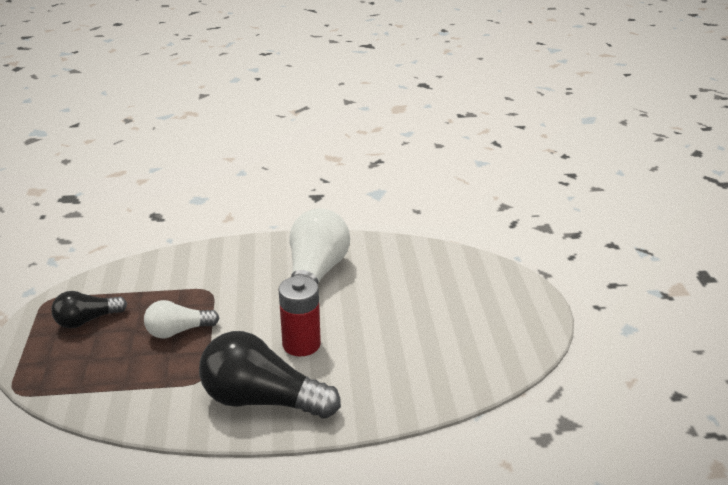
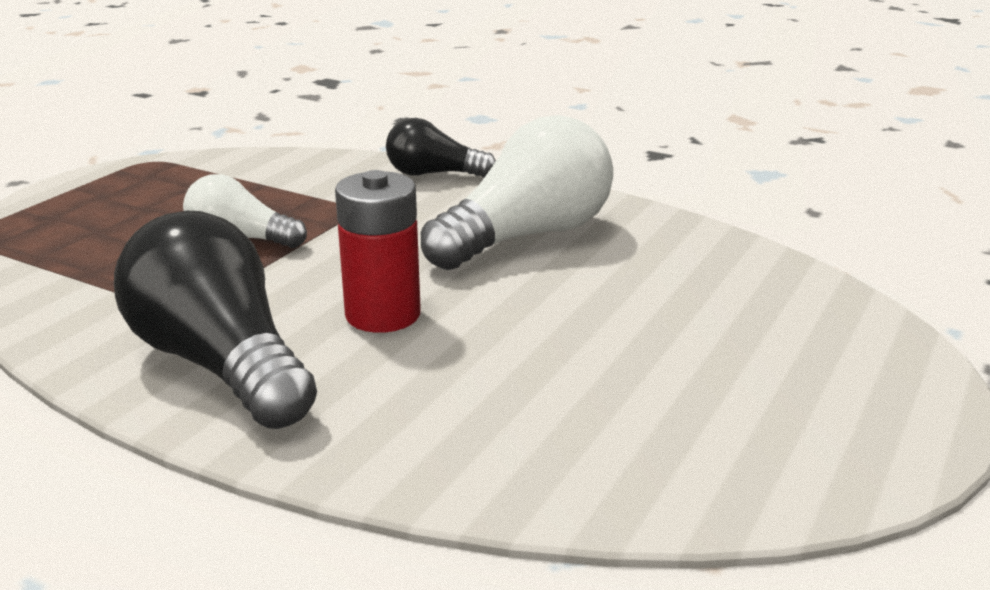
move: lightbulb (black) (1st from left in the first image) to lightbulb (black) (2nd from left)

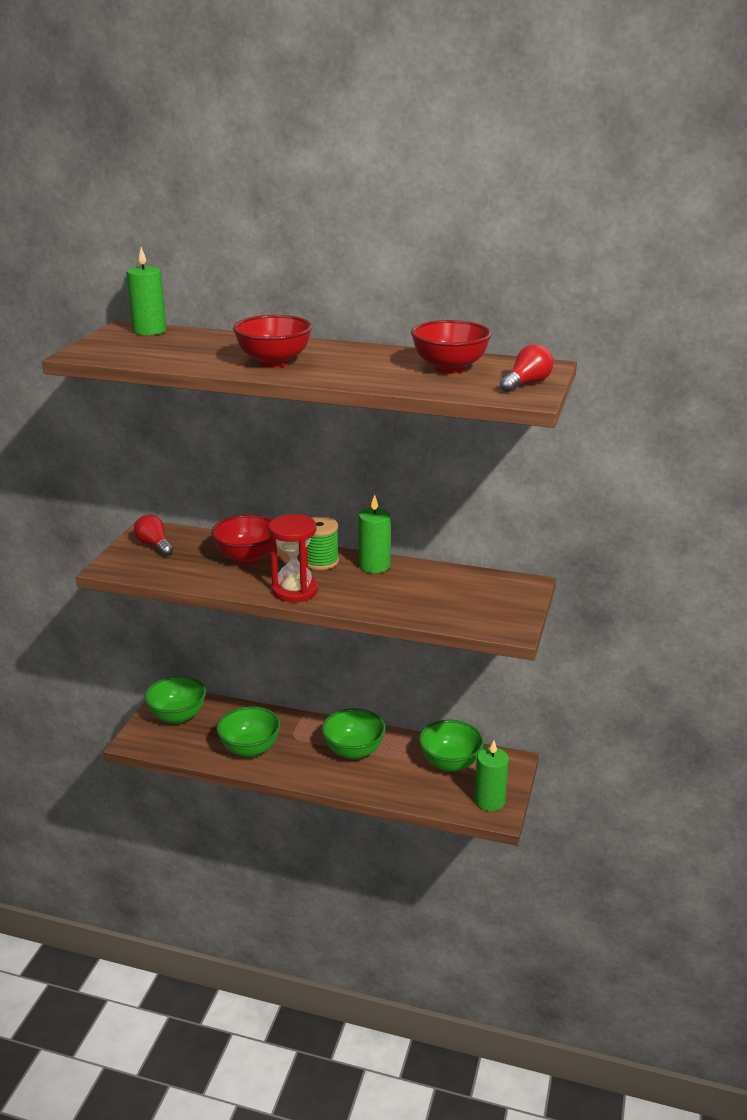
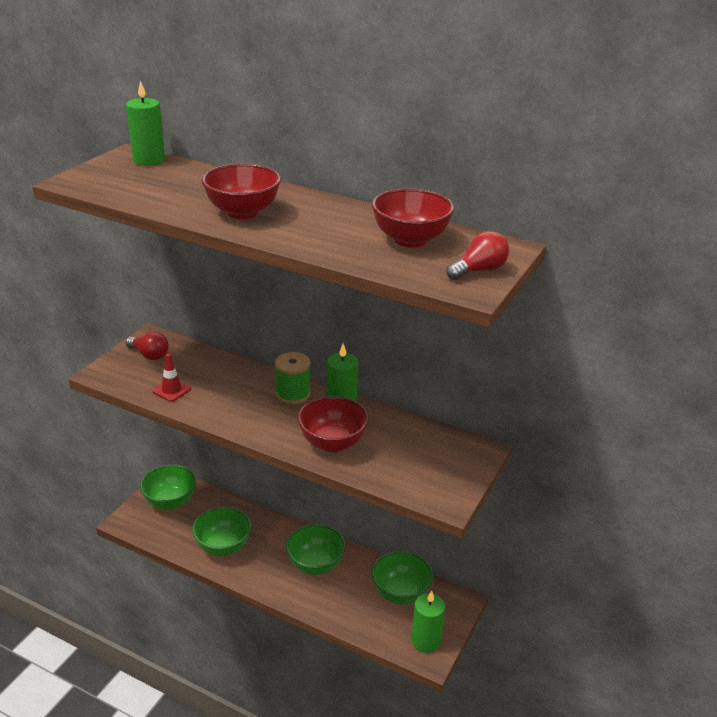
delete: sand timer (crimson)
insert: road cone (crimson)
move: deep dish (crimson) (1st from left in the first image) to deep dish (crimson) (2nd from left)
rotate: lightbulb (crimson) (1st from left) 150 degrees clockwise

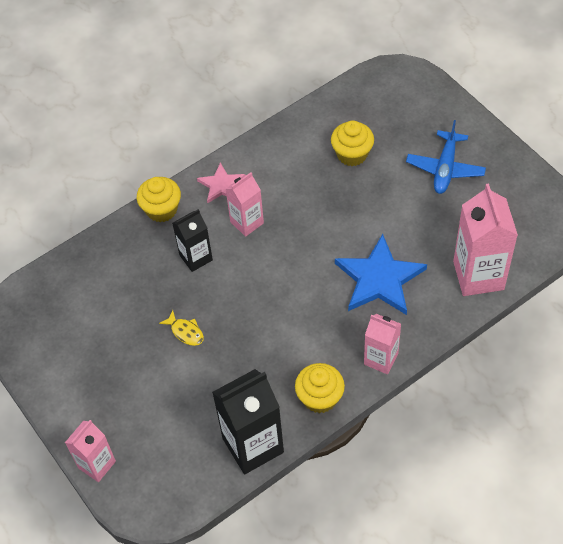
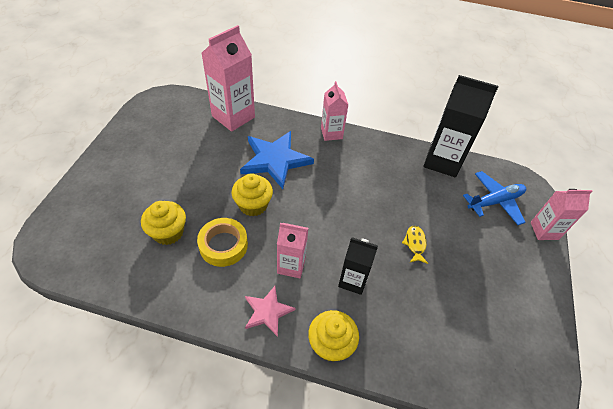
insert: roll of tape (golden)
move: fairy cake (golden) (2nd from left); aeroplane (royal blue)

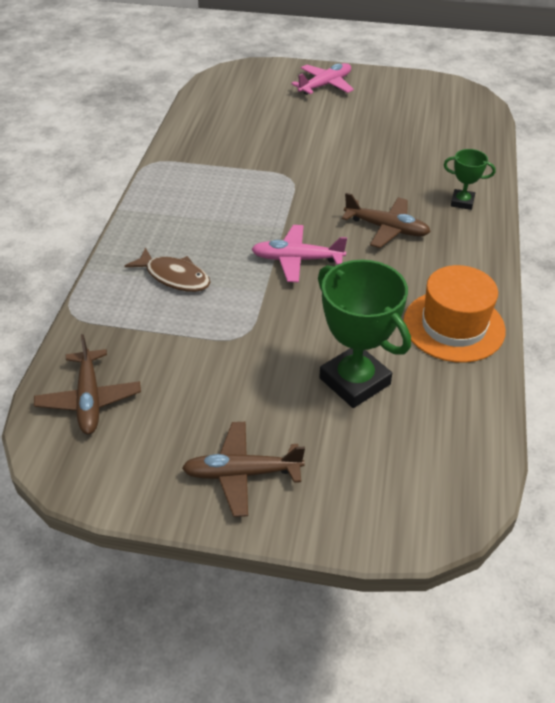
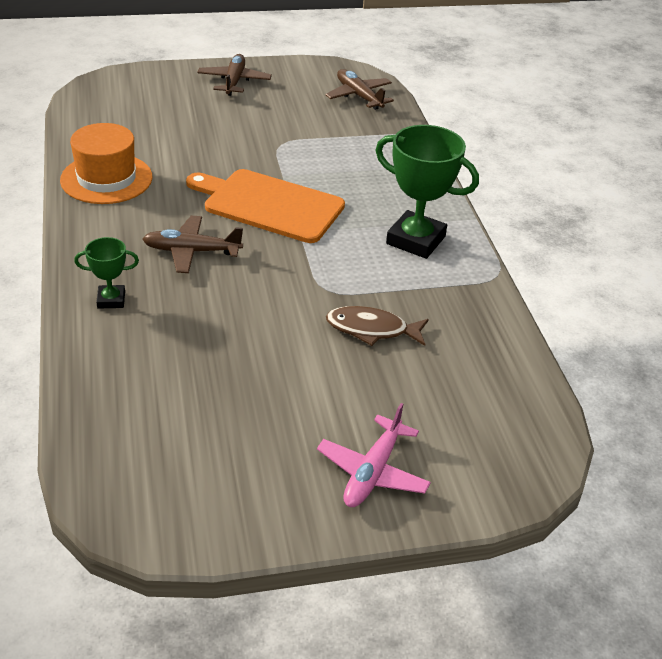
move: toy fish (brown); trophy (green) (1st from left in the first image) to trophy (green) (2nd from left)
replace: aeroplane (rose-pink) (1st from left) to cutting board (orange-coloured)
rotate: aeroplane (brown) (2nd from left) 60 degrees counterclockwise

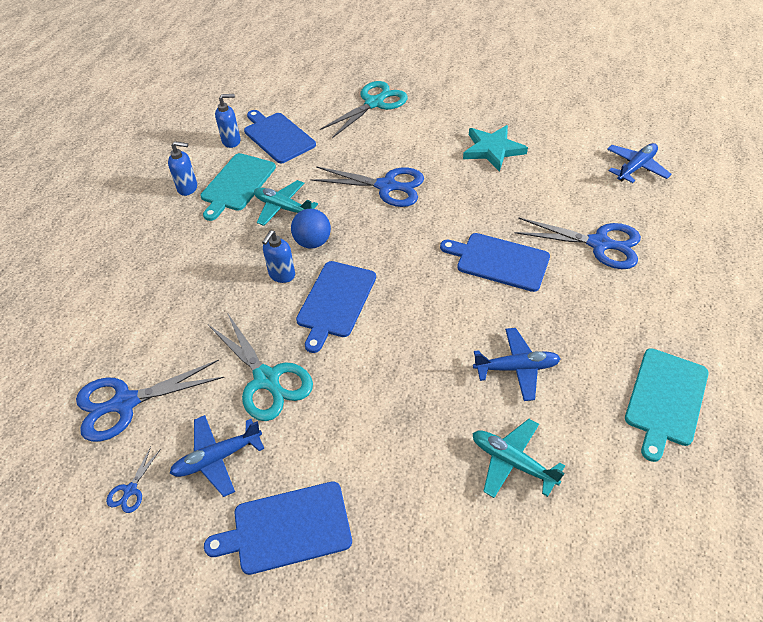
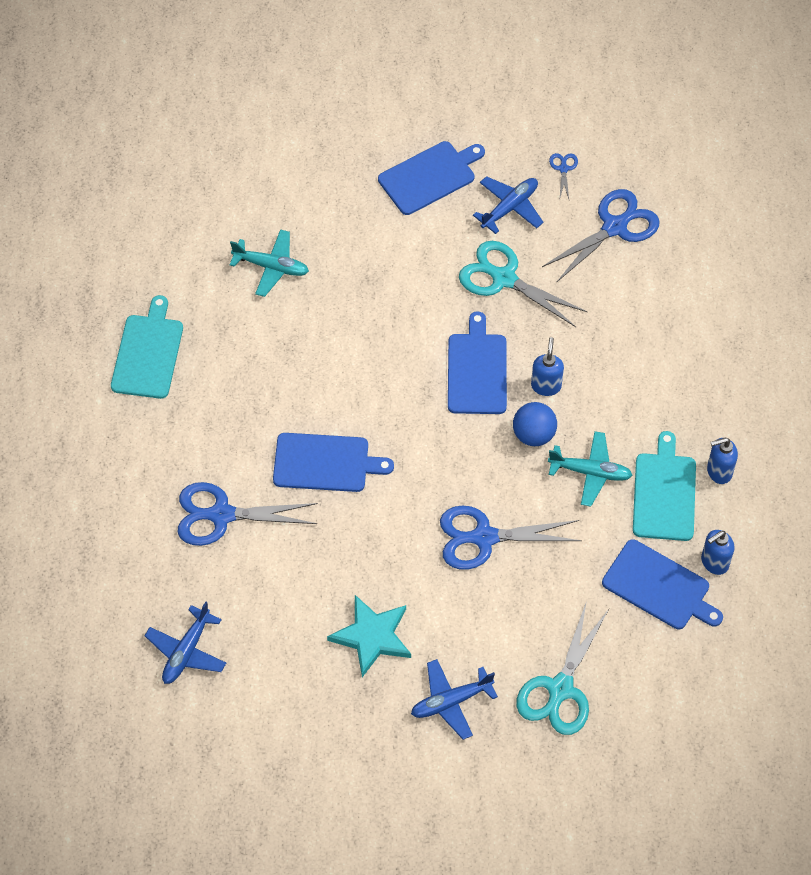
move: aeroplane (royal blue) (2nd from left)

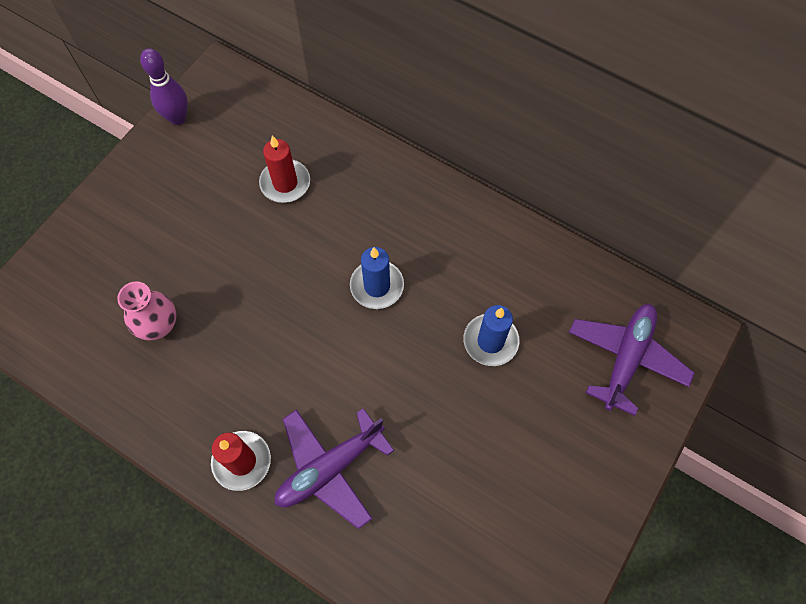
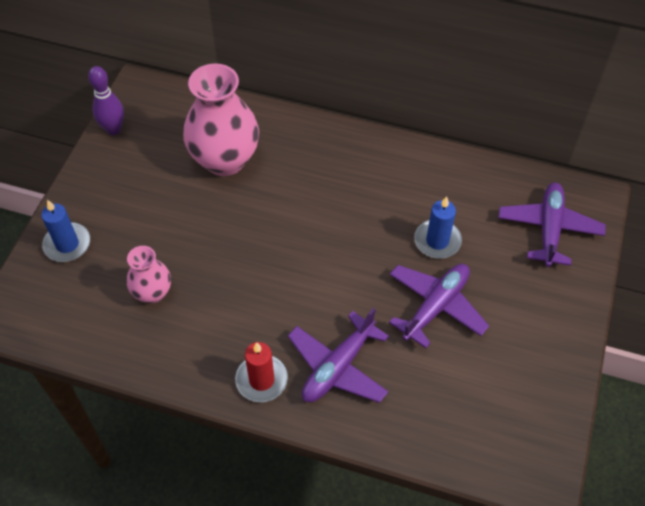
insert: aeroplane (purple) (2nd from left)
move: candle (royal blue) (1st from left)
replace: candle (crimson) (2nd from left) to tall vase (rose-pink) (2nd from left)

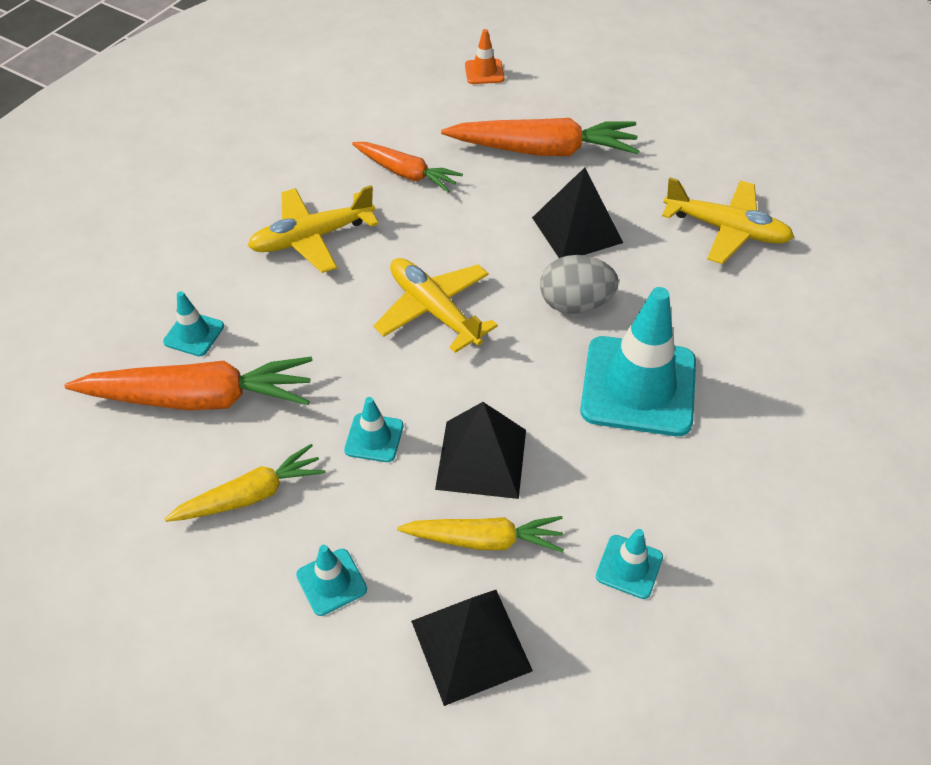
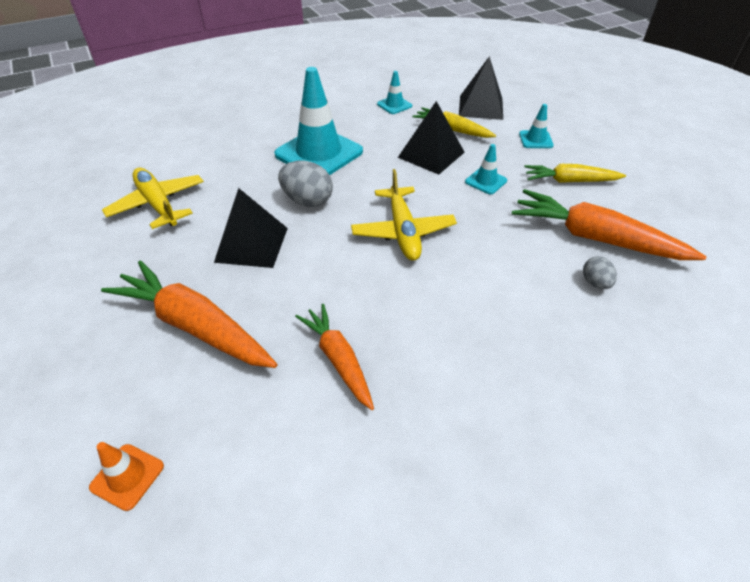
delete: aeroplane (golden) (1st from left)
replace: road cone (turquoise) (1st from left) to egg shape (gray) (2nd from left)

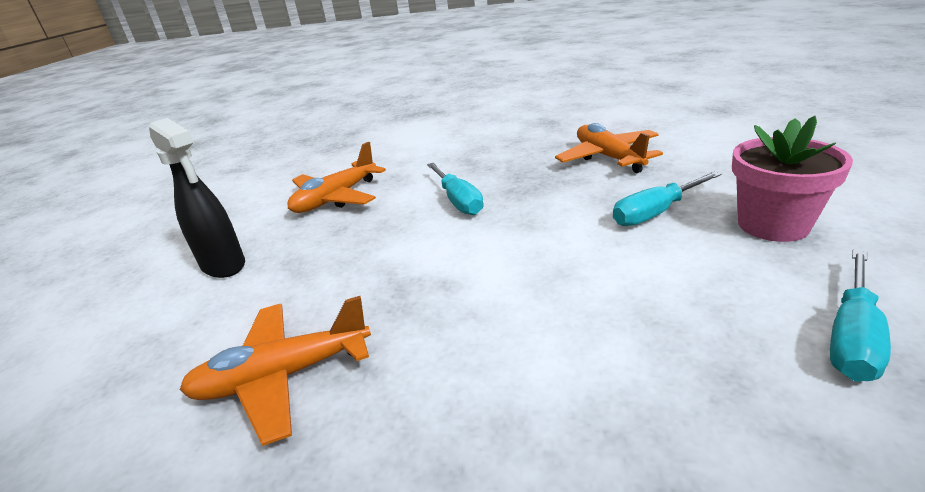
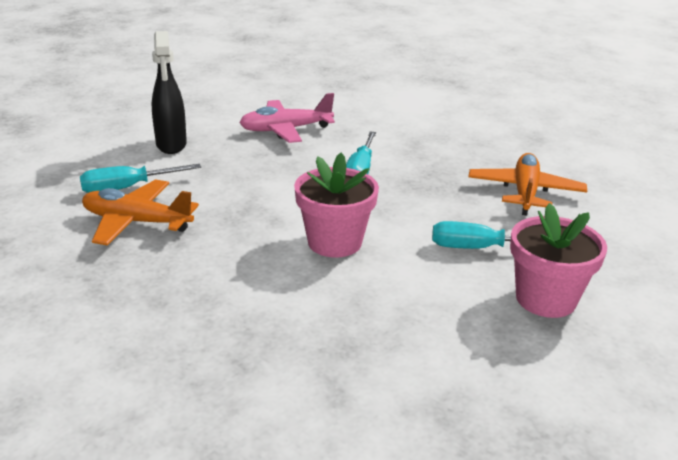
insert: flower pot (rose-pink) (1st from left)
move: flat screwdriver (turquoise) (3rd from left in the first image) to flat screwdriver (turquoise) (1st from left)
recolor: aeroplane (orange-coloured) (2nd from left) to aeroplane (rose-pink)

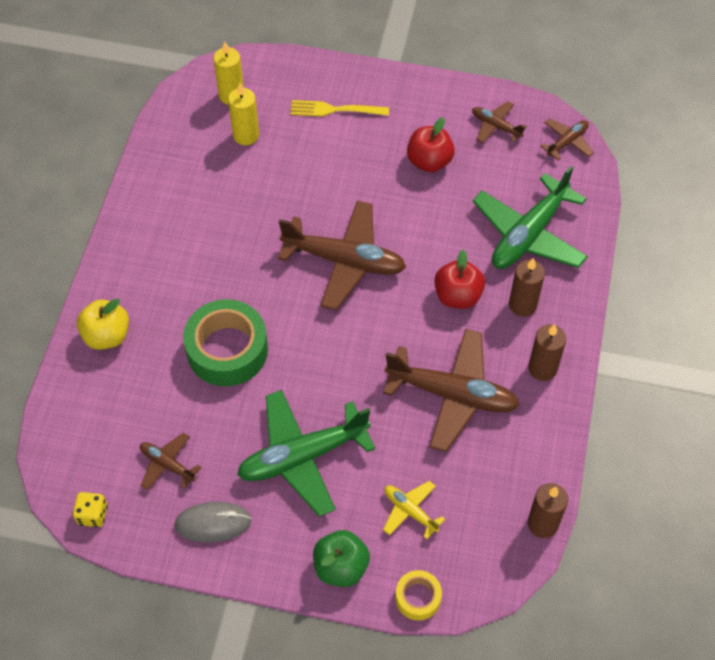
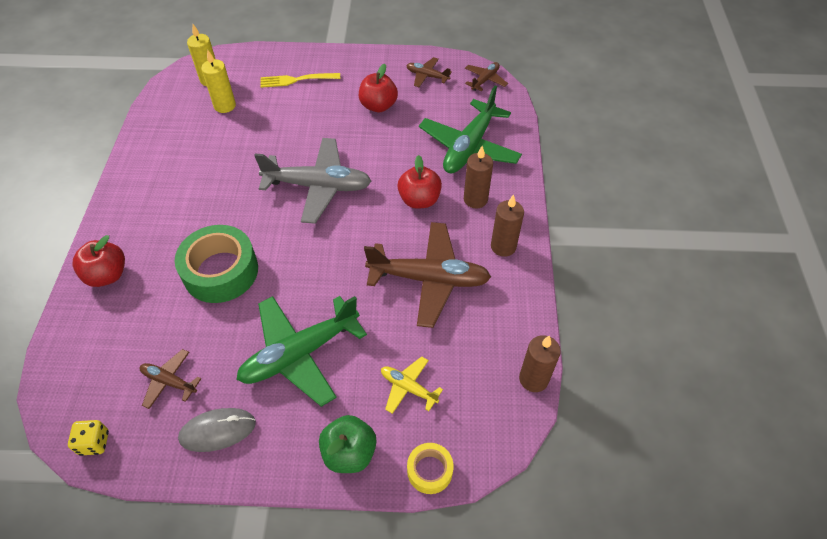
recolor: apple fruit (golden) to apple fruit (crimson) (1st from left); aeroplane (brown) (2nd from left) to aeroplane (gray)

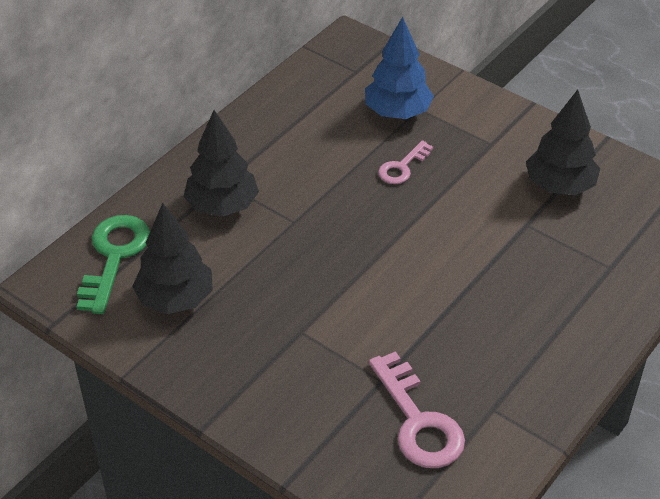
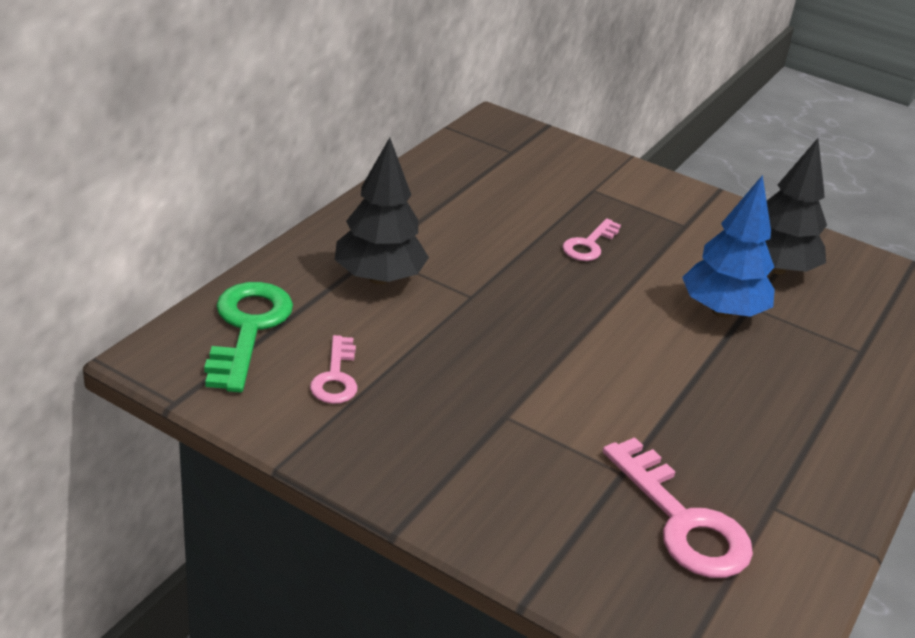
move: toy tree (royal blue)
replace: toy tree (black) (1st from left) to latchkey (rose-pink) (1st from left)

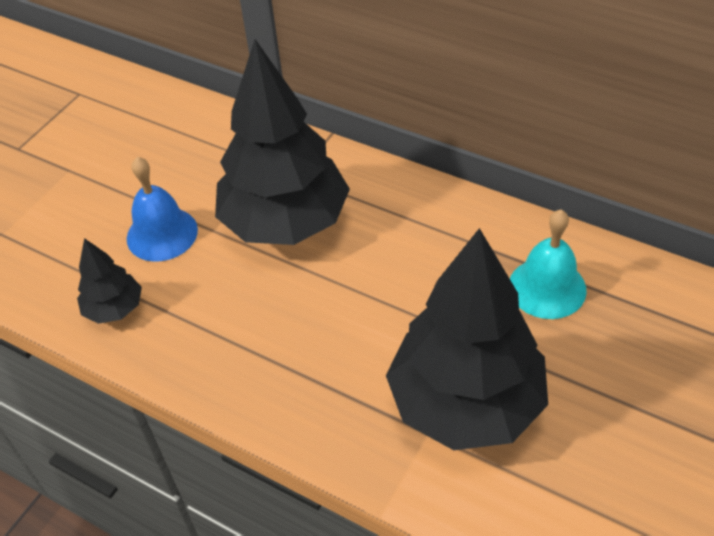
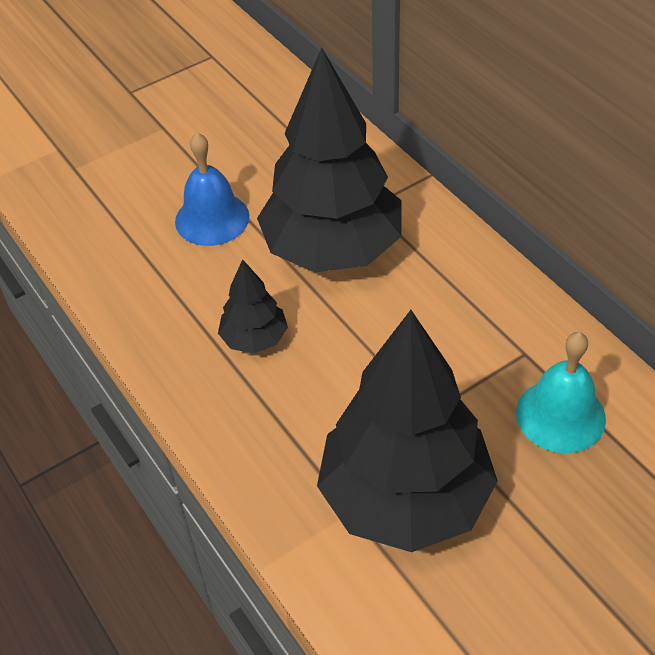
move: toy tree (black) (1st from left)

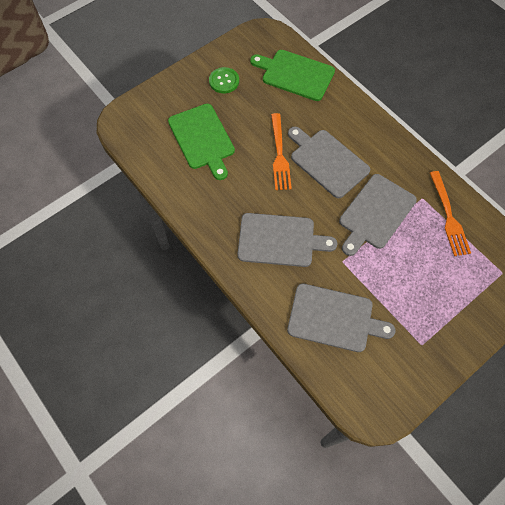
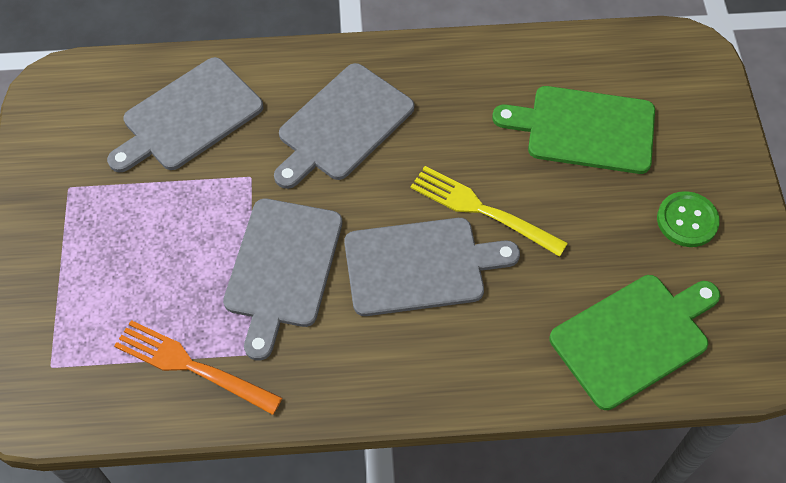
recolor: fork (orange-coloured) (1st from left) to fork (golden)
rotate: cutting board (gray) (4th from left in the first image) 150 degrees counterclockwise

